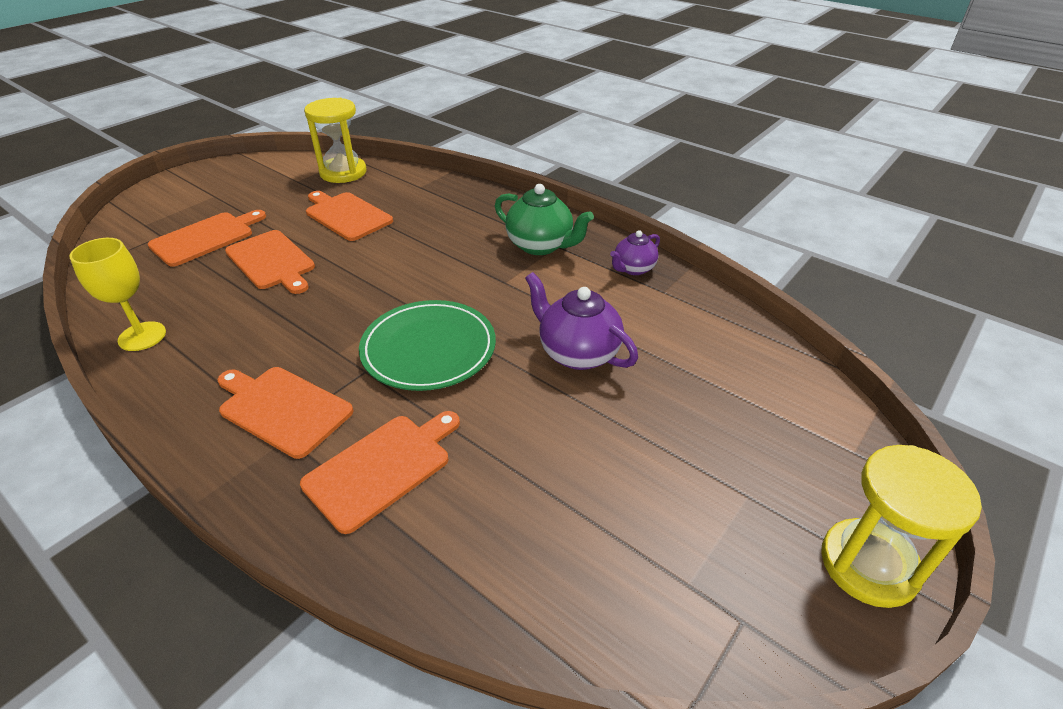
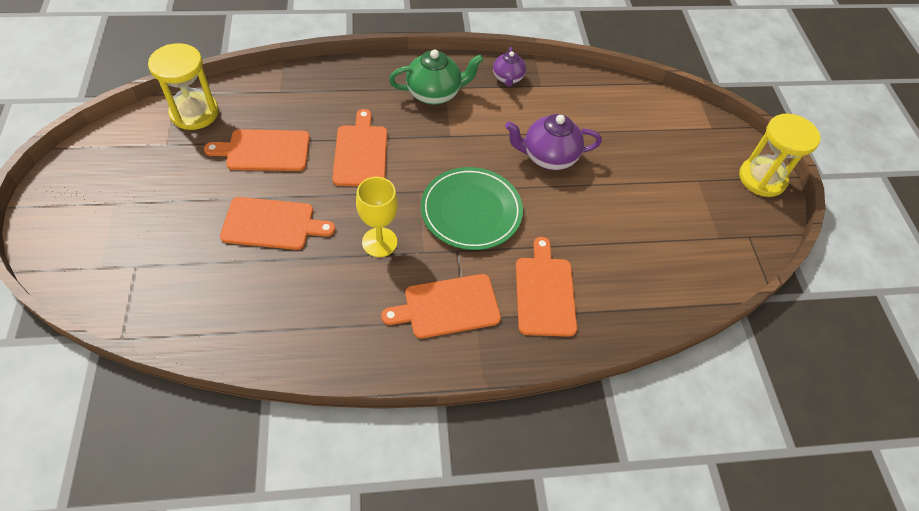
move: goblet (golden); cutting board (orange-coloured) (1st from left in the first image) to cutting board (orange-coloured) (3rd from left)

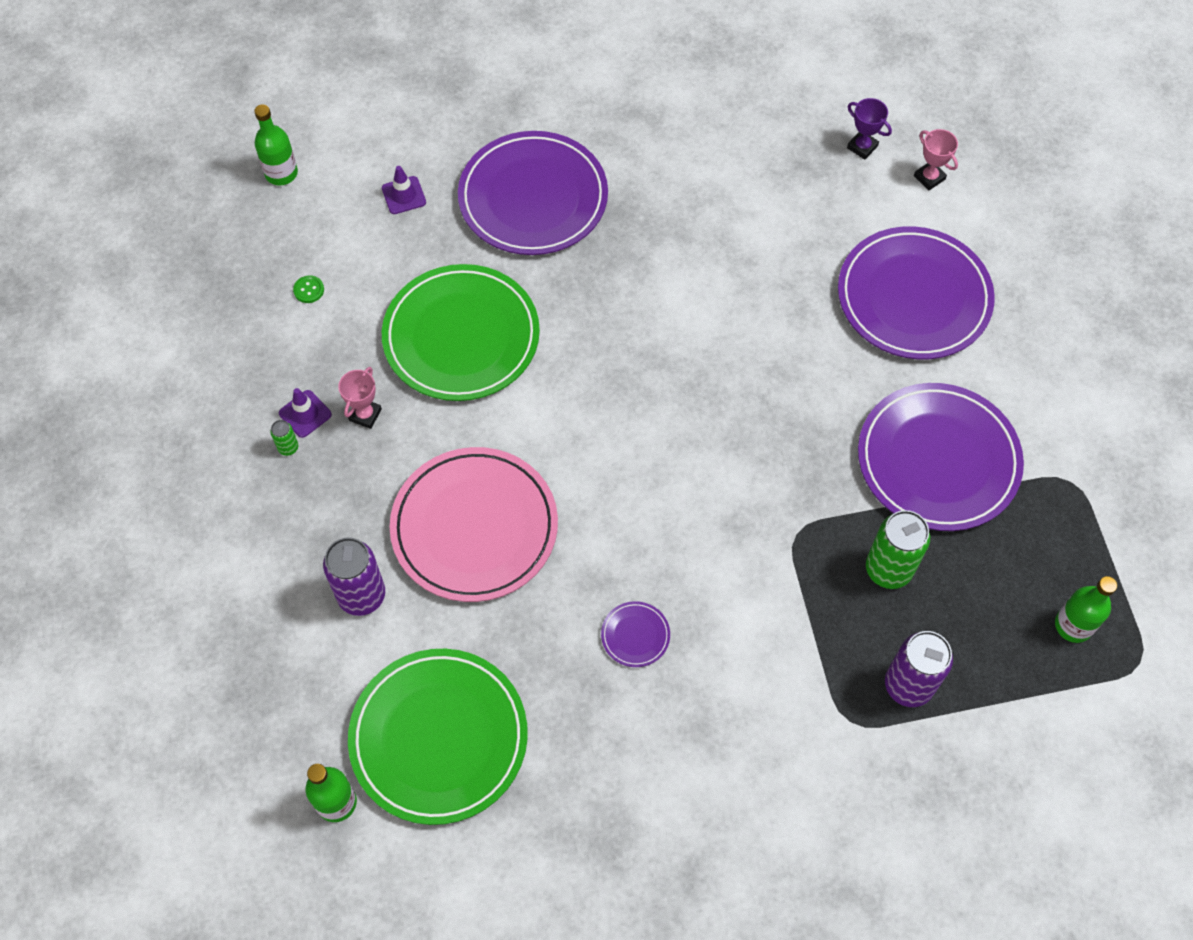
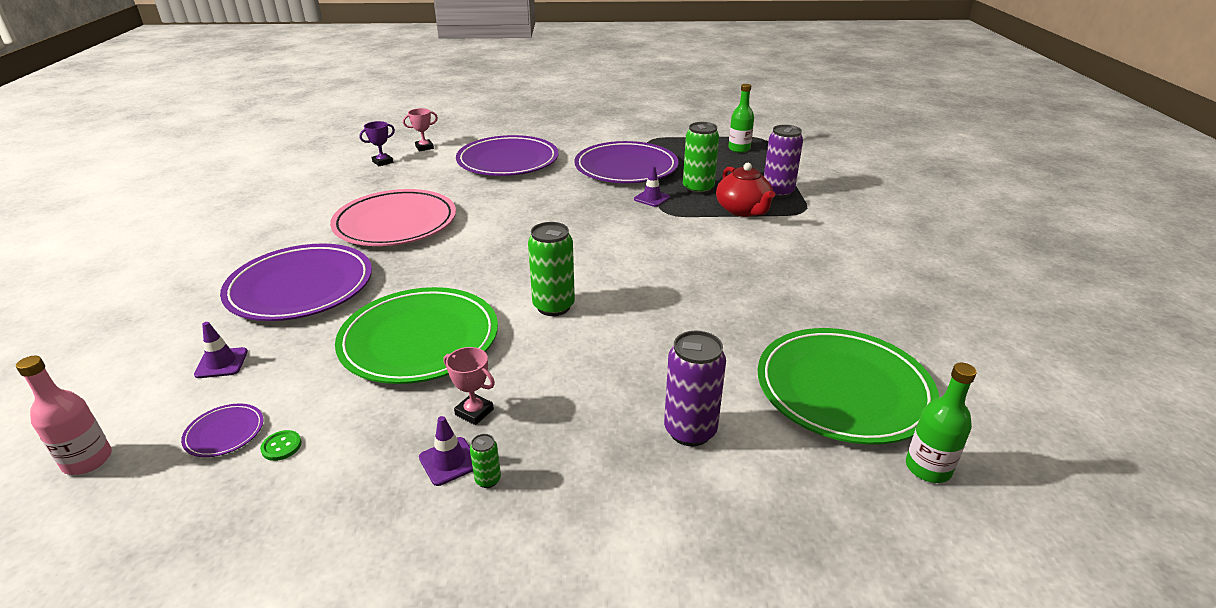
insert: soda can (green) (2nd from left); road cone (purple) (3rd from left); tea pot (crimson)
move: flat dish (rose-pink); flat dish (purple) (2nd from left in the first image) to flat dish (purple) (1st from left)
recolor: drink bottle (green) (1st from left) to drink bottle (rose-pink)

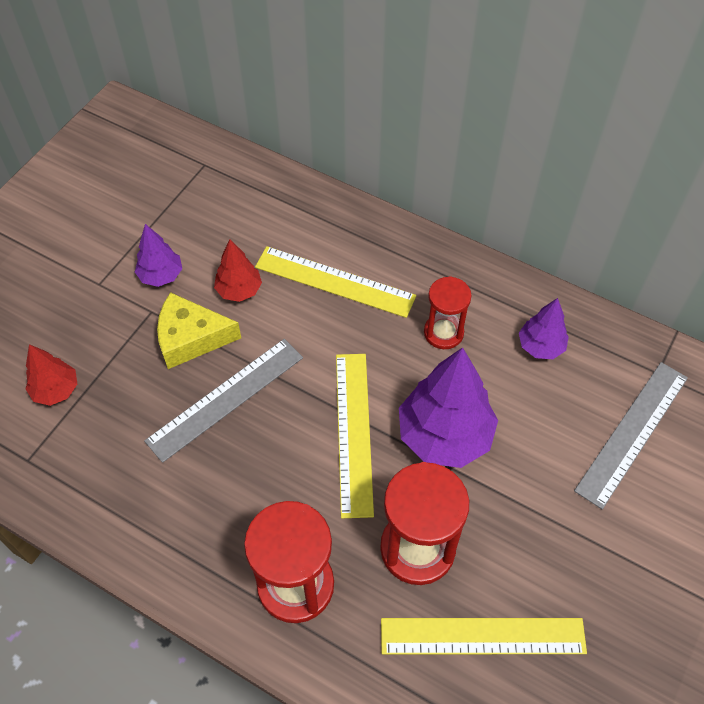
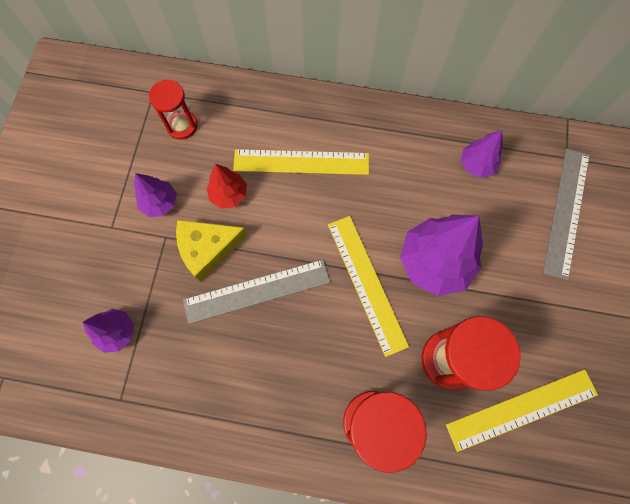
move: sand timer (crimson) (3rd from left in the first image) to sand timer (crimson) (1st from left)
recolor: toy tree (crimson) (1st from left) to toy tree (purple) (1st from left)
rotate: straightedge (gray) (1st from left) 45 degrees clockwise

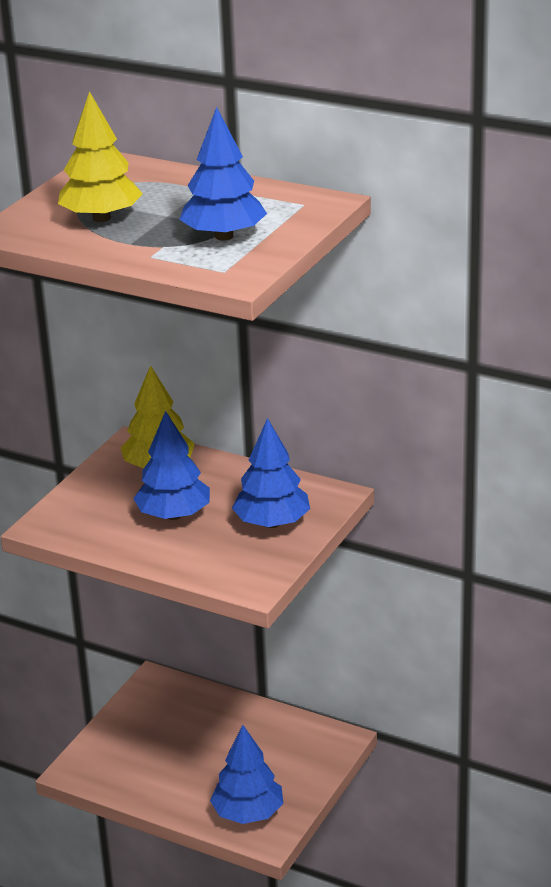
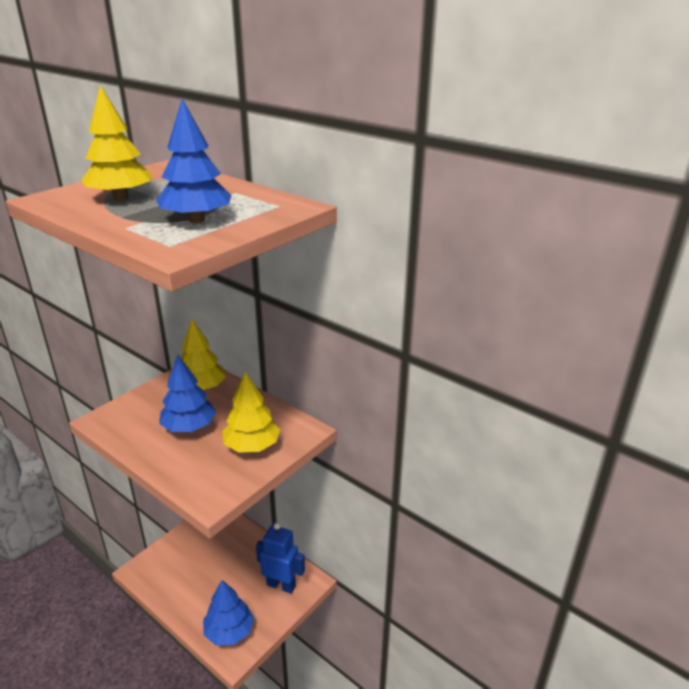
insert: robot figure (royal blue)
recolor: toy tree (royal blue) (4th from left) to toy tree (golden) (3rd from left)

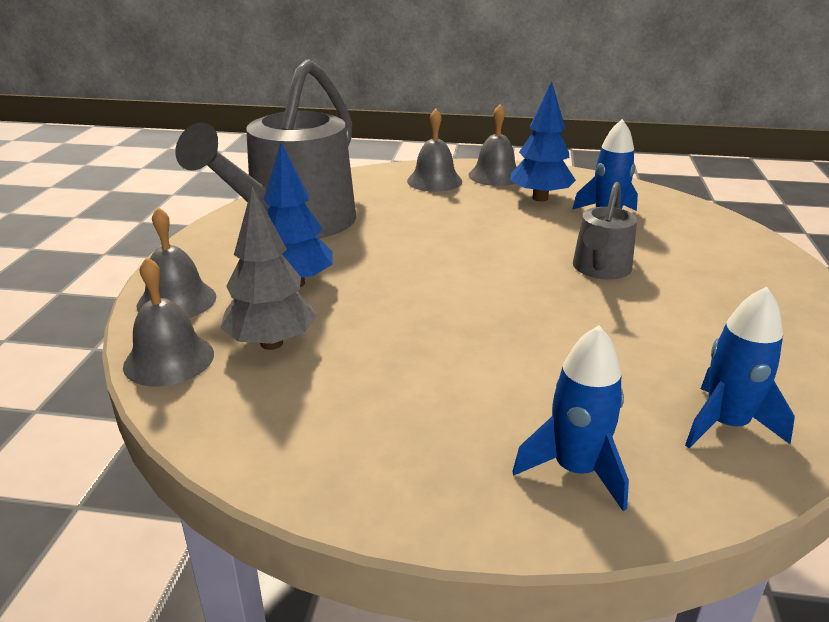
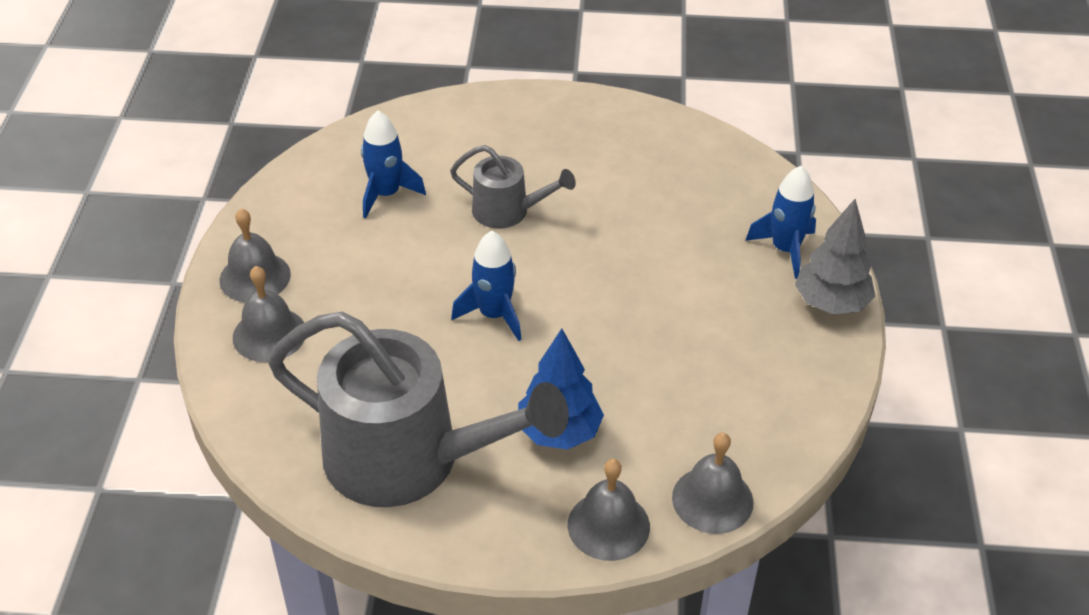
delete: toy tree (royal blue) (2nd from left)
move: toy tree (gray); rocket (royal blue) (3rd from left in the first image) to rocket (royal blue) (2nd from left)

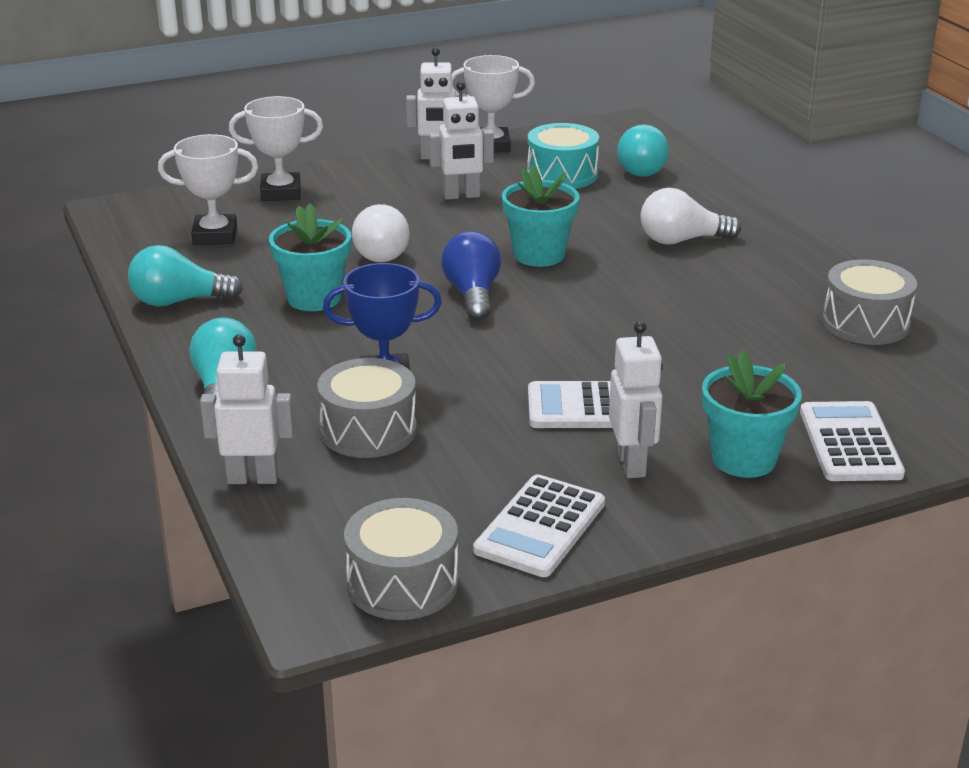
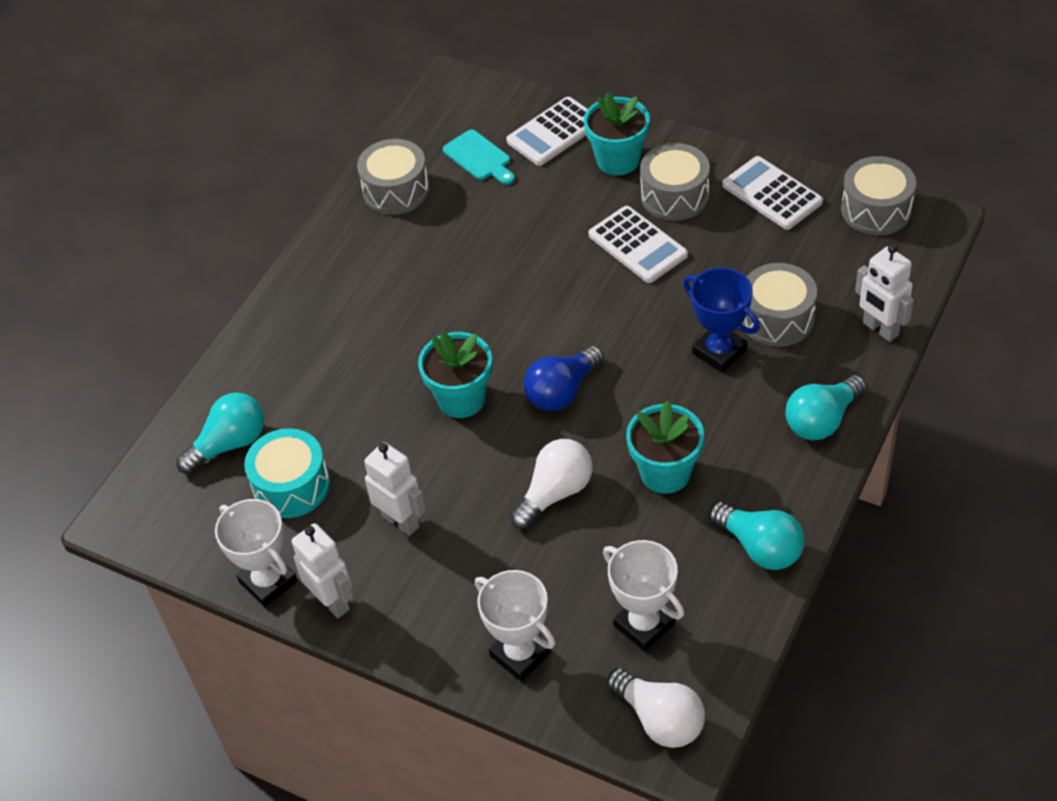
insert: cutting board (turquoise)
move: lightbulb (pure white) (2nd from left)
replace: robot figure (pure white) (4th from left) to drum (gray) (2nd from left)
rotate: calculator (pure white) (1st from left in the first image) 120 degrees counterclockwise

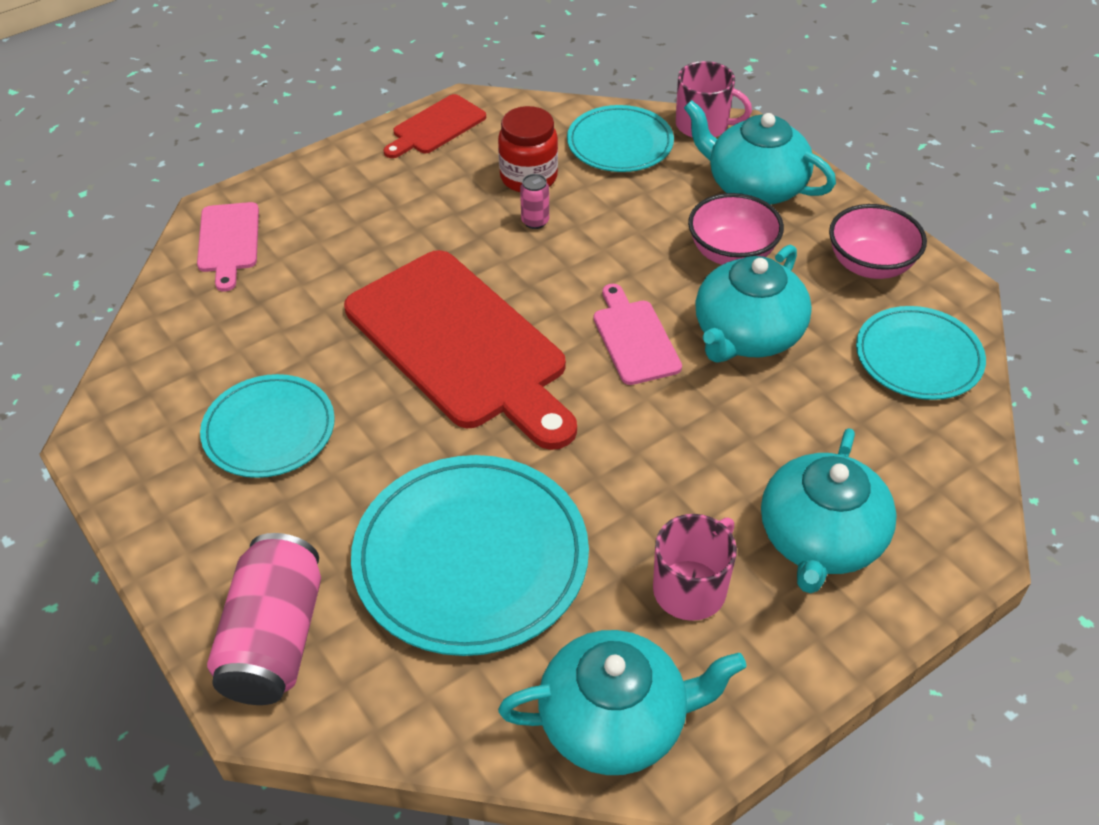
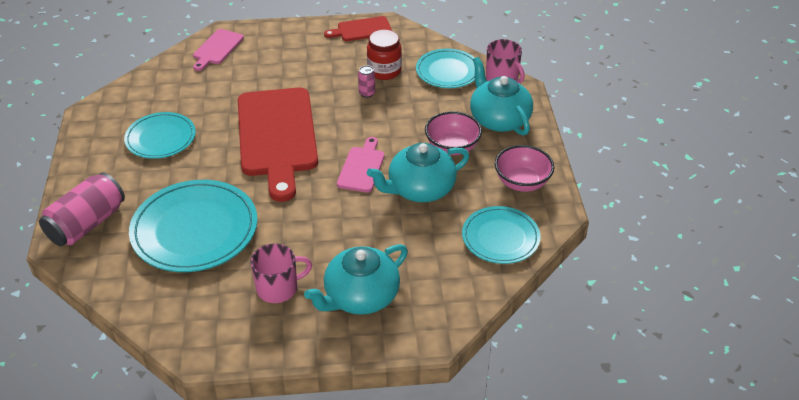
delete: tea pot (turquoise) (1st from left)

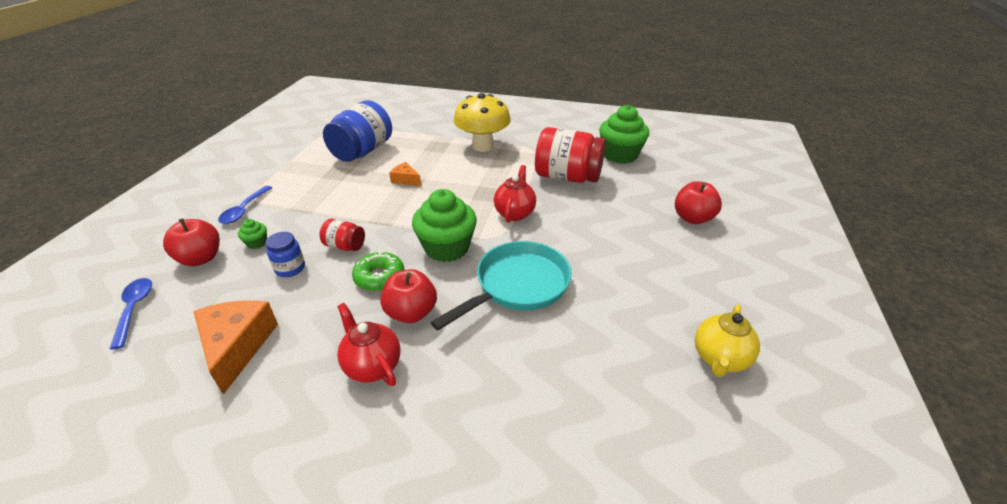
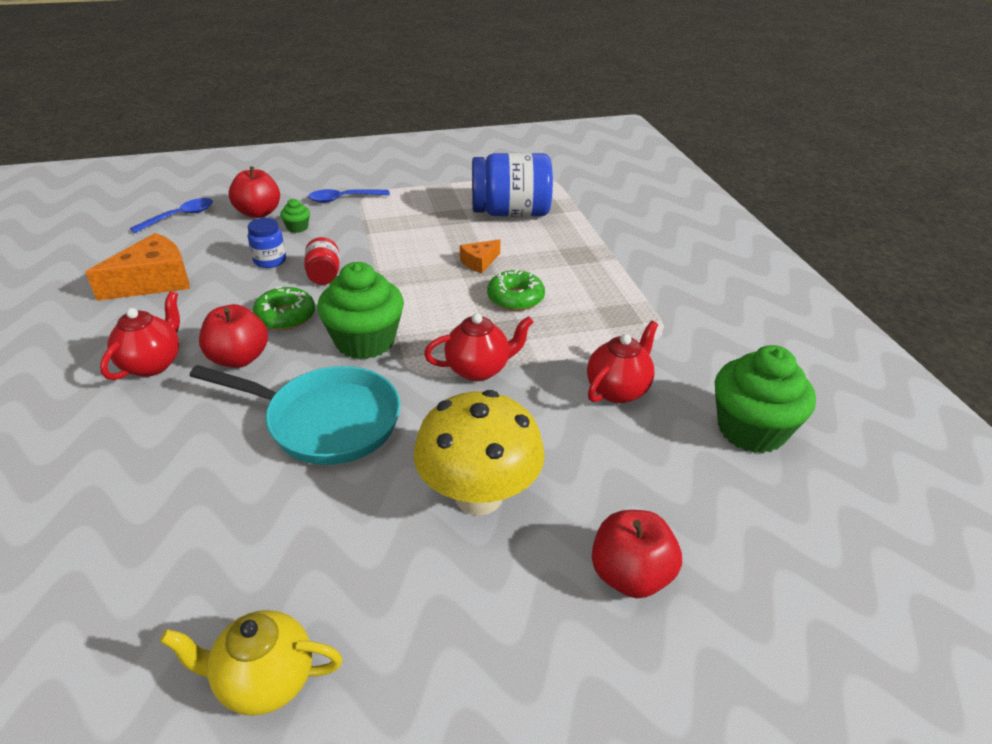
insert: glazed donut (green) (2nd from left)
move: fungus (golden)
replace: jar (crimson) (2nd from left) to tea pot (crimson) (3rd from left)
rotate: cheese wedge (orange-coloured) (2nd from left) 135 degrees counterclockwise

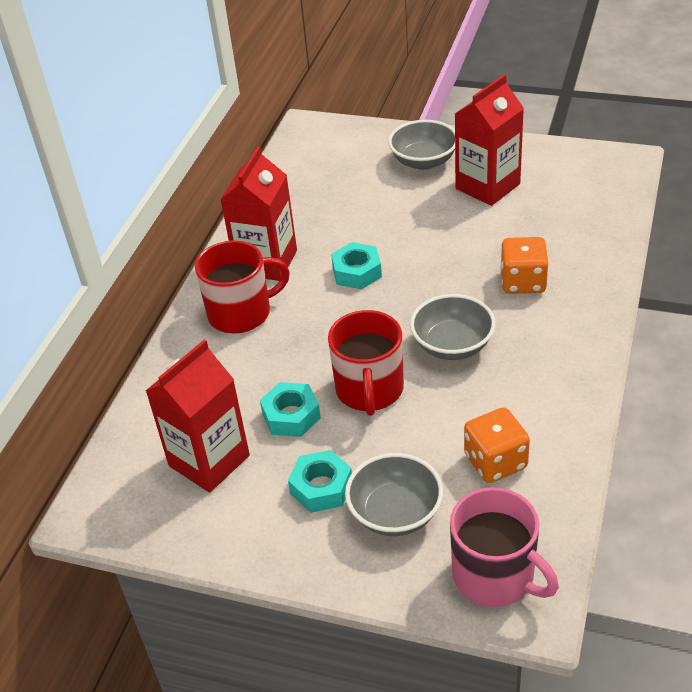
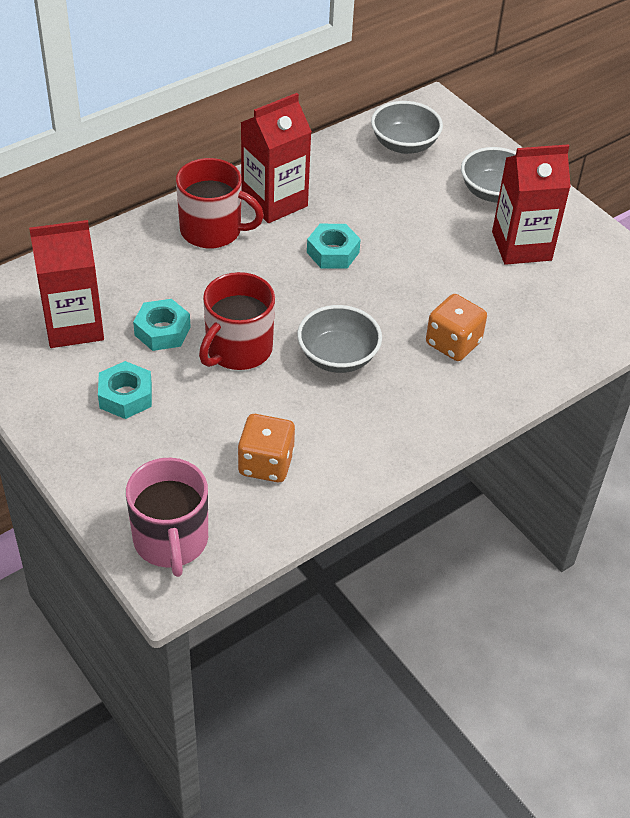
move: deep dish (gray) (1st from left in the first image) to deep dish (gray) (2nd from left)

